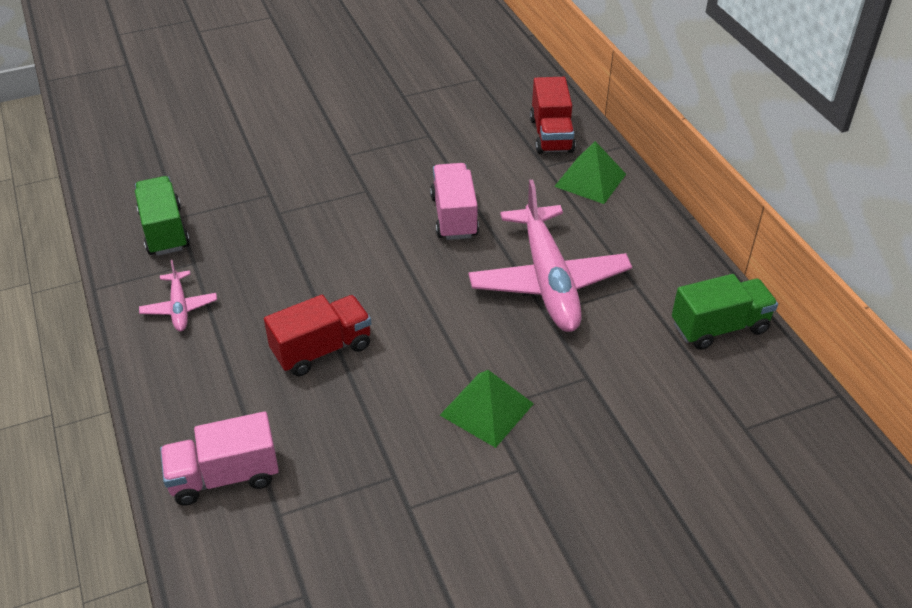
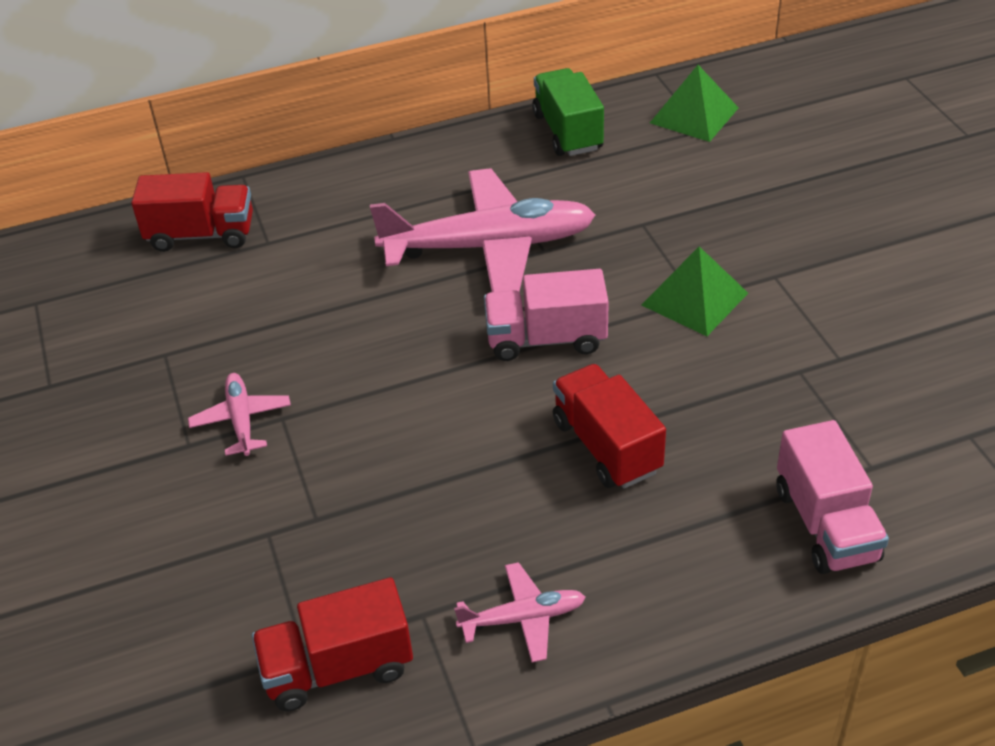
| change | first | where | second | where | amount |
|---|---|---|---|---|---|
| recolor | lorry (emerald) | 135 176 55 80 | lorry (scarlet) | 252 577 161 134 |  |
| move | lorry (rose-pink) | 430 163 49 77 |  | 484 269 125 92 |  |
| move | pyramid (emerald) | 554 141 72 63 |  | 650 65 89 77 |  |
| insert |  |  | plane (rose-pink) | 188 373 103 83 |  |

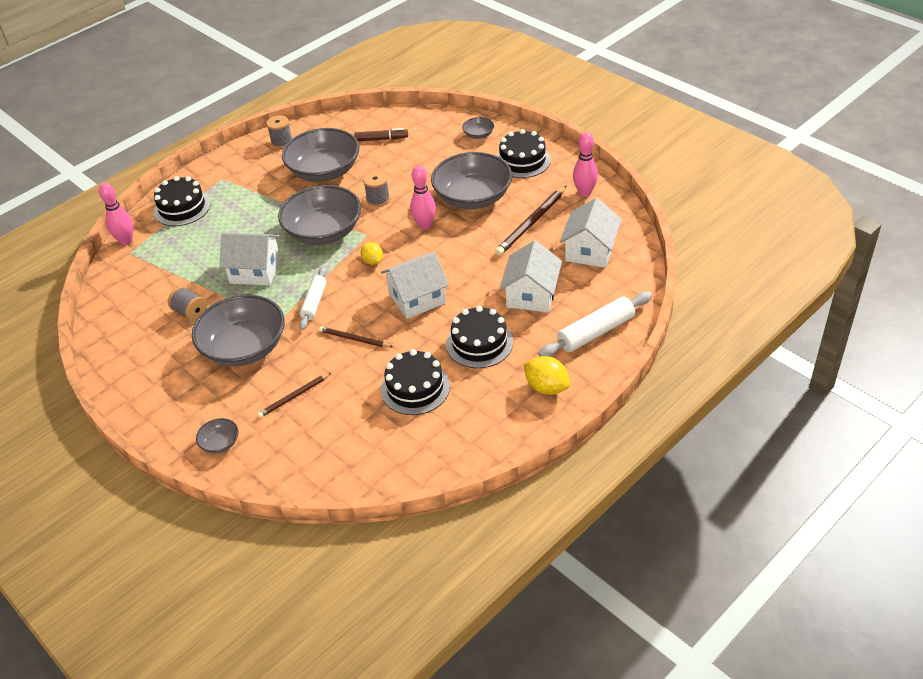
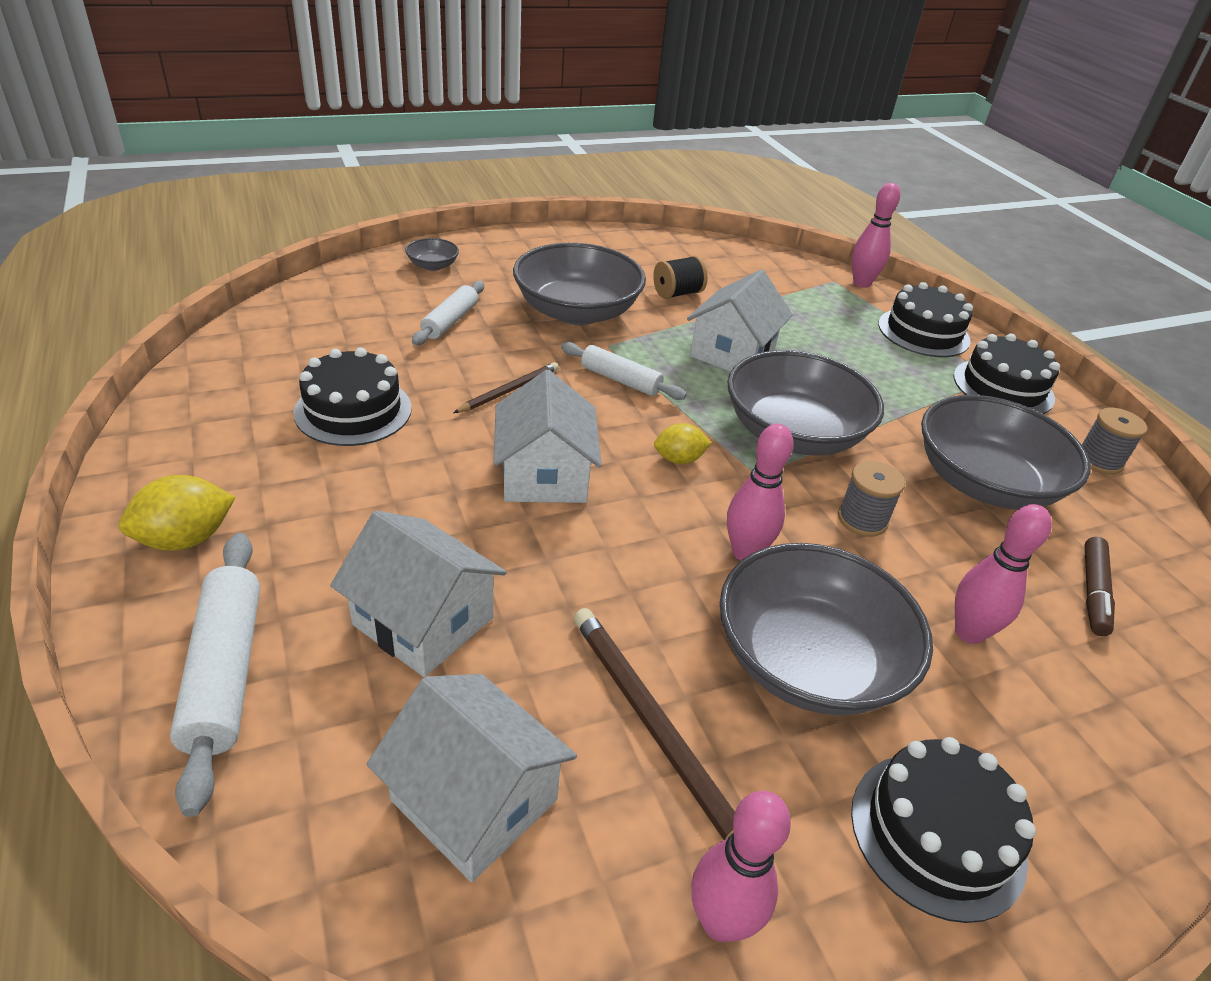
| change | first | where | second | where | amount |
|---|---|---|---|---|---|
| recolor | spool (ash-grey) | 168 286 40 36 | spool (ebony) | 653 256 55 43 |  |
| replace | wooden pencil (russet) | 257 373 74 45 | dough roller (pure white) | 412 281 72 64 |  |
| move | gateau (ebony) | 446 306 67 62 |  | 953 334 107 80 |  |
| delete | deep dish (ash-grey) | 462 117 32 22 |  |  |  |
| insert |  |  | tenpin (rose-pink) | 955 504 97 140 |  |

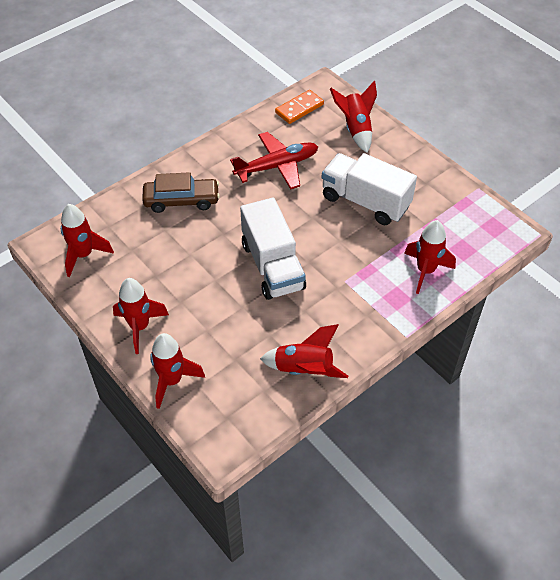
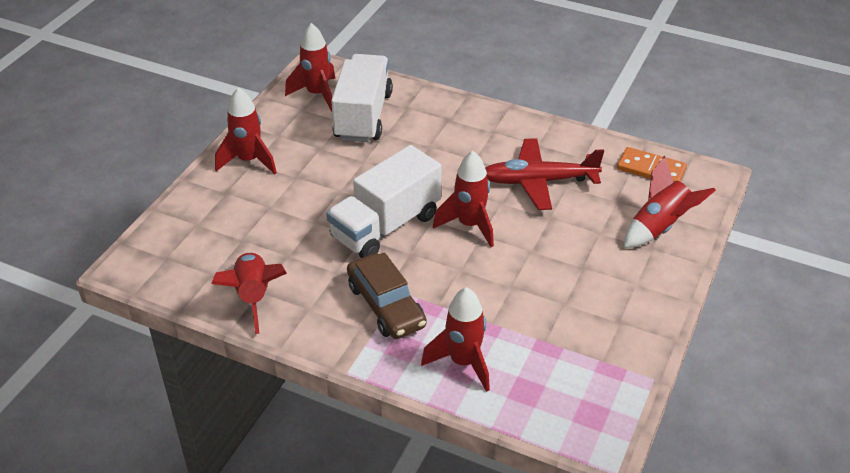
| change | first | where | second | where | amount |
|---|---|---|---|---|---|
| move | automobile (russet) | 142 172 78 41 |  | 347 252 80 87 |  |
| move | spaceship (scarlet) | 150 333 55 76 |  | 433 151 61 96 |  |
| rotate | plane (scarlet) | 230 132 88 57 |  | 485 138 119 72 | 135 degrees clockwise |
| move | lorry (pure white) | 321 153 96 72 |  | 331 54 62 88 |  |

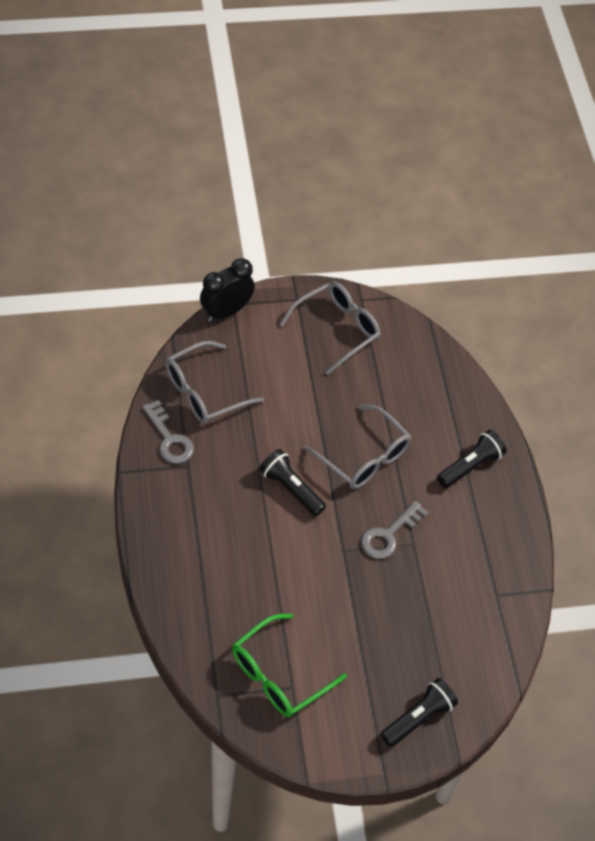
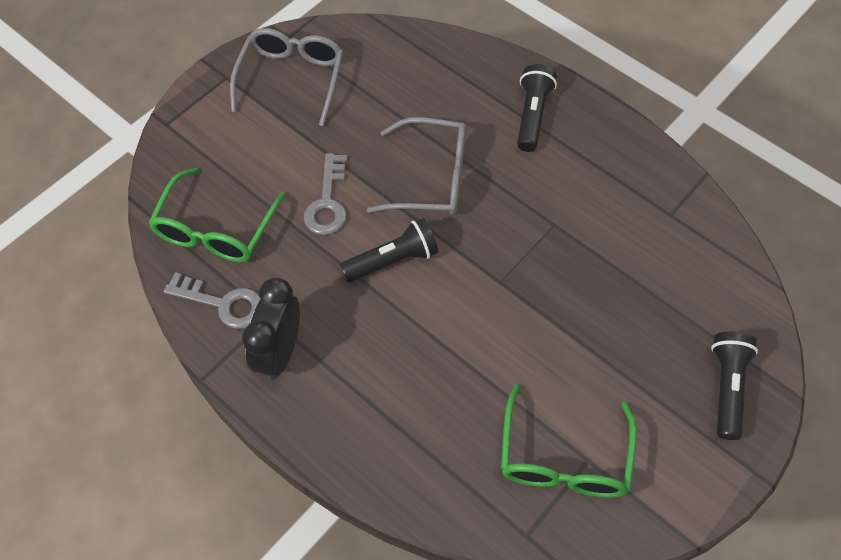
| change | first | where | second | where | amount |
|---|---|---|---|---|---|
| recolor | glasses (ash-grey) | 165 341 99 83 | glasses (emerald) | 148 168 138 94 |  |
| move | bedside clock (ebony) | 200 258 55 64 |  | 242 278 58 103 |  |
| rotate | flashlight (ebony) | 259 449 67 67 |  | 340 218 99 64 | 150 degrees clockwise |
| move | door key (ash-grey) | 361 501 68 58 |  | 304 153 43 82 |  |

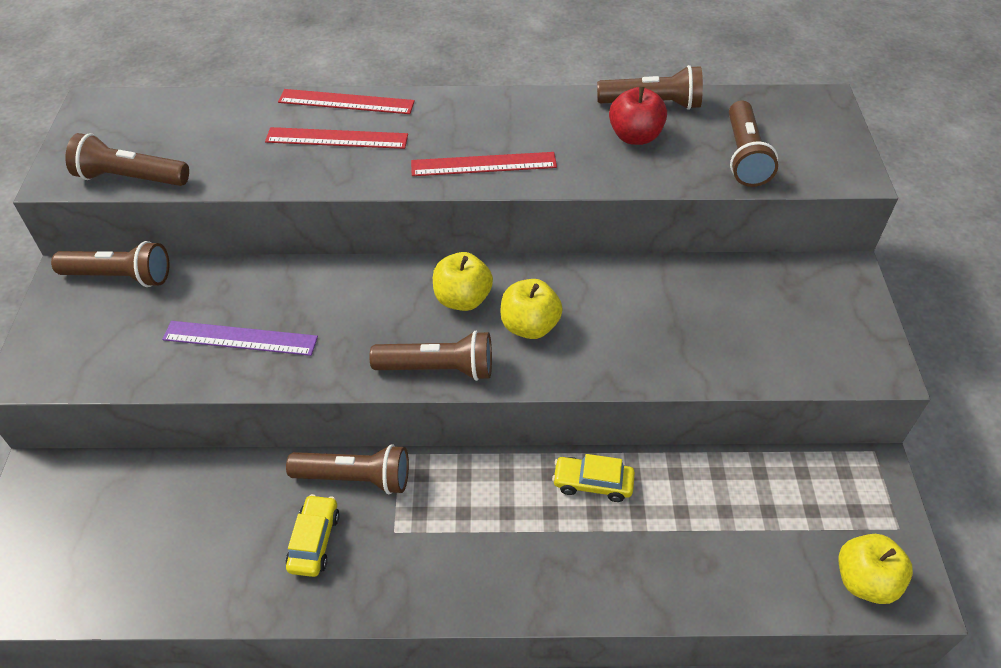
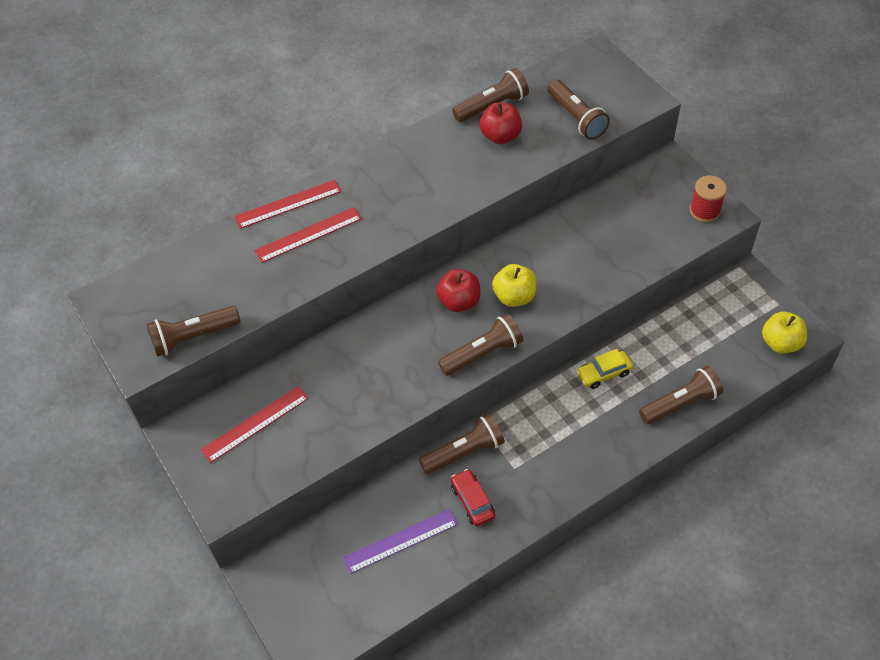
| change | first | where | second | where | amount |
|---|---|---|---|---|---|
| move | flashlight (russet) | 51 241 118 46 |  | 639 366 84 58 |  |
| move | ruler (violet) | 162 321 156 35 |  | 343 509 115 65 |  |
| recolor | automobile (bright yellow) | 286 494 54 83 | automobile (scarlet) | 451 469 44 57 |  |
| move | ruler (scarlet) | 411 152 146 24 |  | 200 386 109 77 |  |
| recolor | toy apple (bright yellow) | 433 252 60 59 | toy apple (scarlet) | 436 269 44 43 |  |
| insert |  |  | spool (scarlet) | 690 175 37 48 |  |

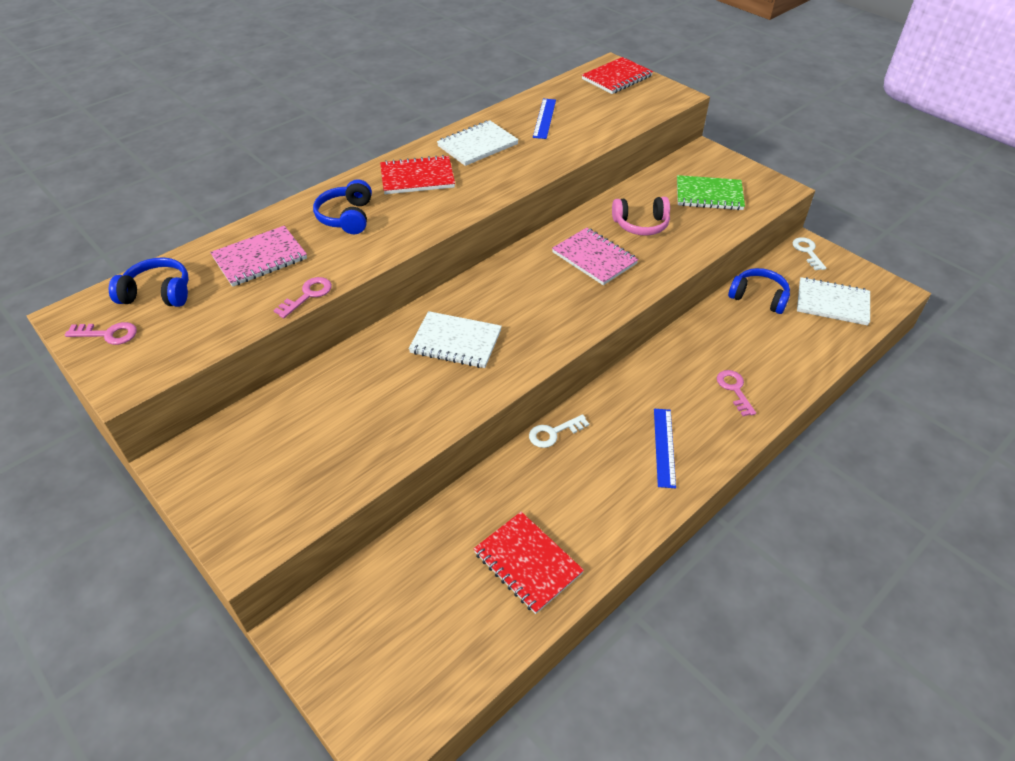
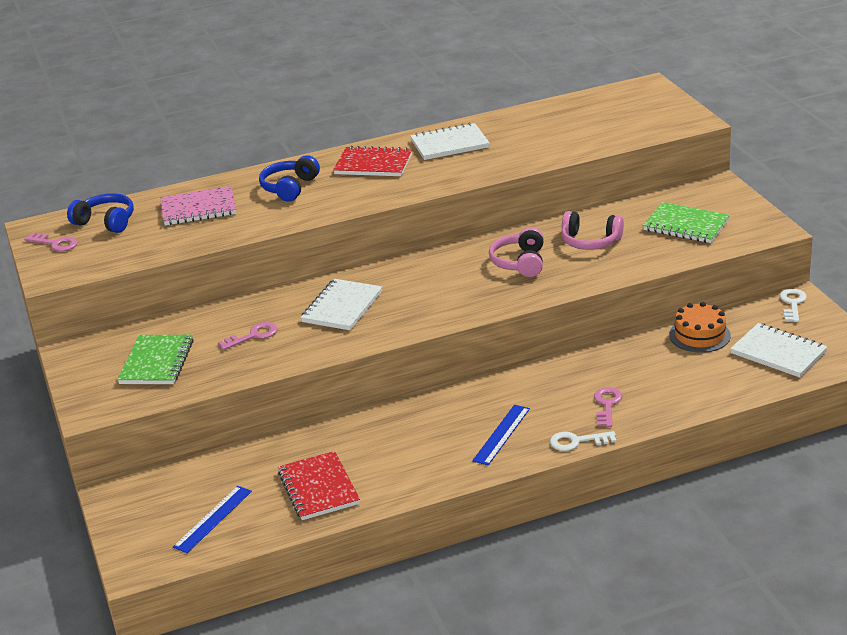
| change | first | where | second | where | amount |
|---|---|---|---|---|---|
| move | door key (rose-pink) | 273 277 59 41 |  | 218 322 60 28 |  |
| rotate | notepad (pure white) | 409 311 93 57 |  | 300 279 82 51 | 75 degrees clockwise |
| move | door key (pure white) | 529 414 60 34 |  | 550 431 66 20 |  |
| move | ruler (royal blue) | 533 99 23 40 |  | 173 486 79 67 |  |
| replace | notepad (rose-pink) | 552 227 87 58 | headphones (rose-pink) | 489 227 55 50 |  |
| delete | notepad (scarlet) | 582 57 71 37 |  |  |  |
| replace | headphones (royal blue) | 728 268 62 46 | gateau (bright orange) | 669 302 62 51 |  |
| insert |  |  | notepad (emerald) | 117 335 77 49 |  |

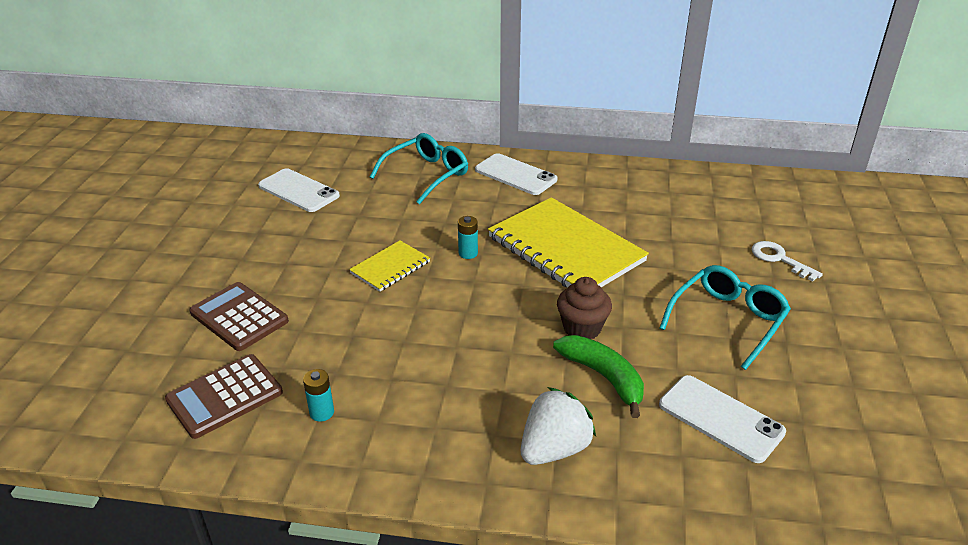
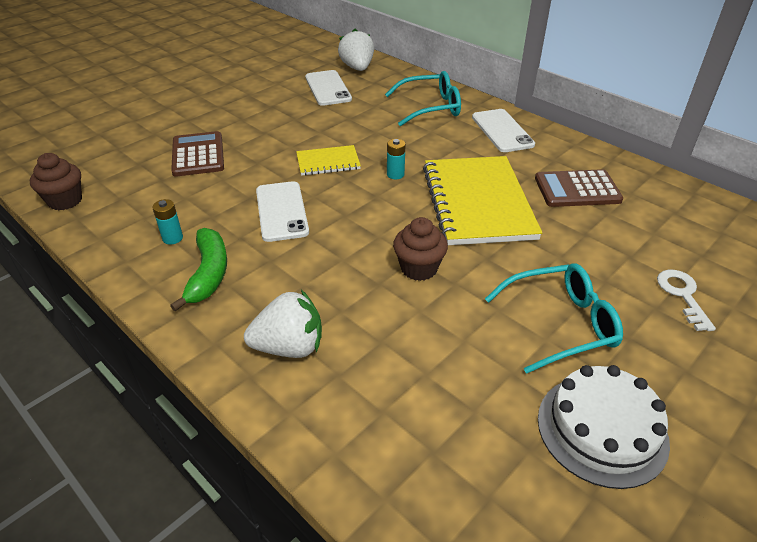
| change | first | where | second | where | amount |
|---|---|---|---|---|---|
| move | calculator (russet) | 165 354 118 85 |  | 535 169 88 38 |  |
| move | toy banana (emerald) | 553 335 91 83 |  | 170 228 57 83 |  |
| move | mobile phone (pure white) | 659 375 127 88 |  | 256 181 53 61 |  |
| insert |  |  | cupcake (russet) | 30 153 52 57 |  |
| insert |  |  | strawberry (pure white) | 338 29 36 42 |  |
| insert |  |  | gateau (pure white) | 538 365 132 124 |  |

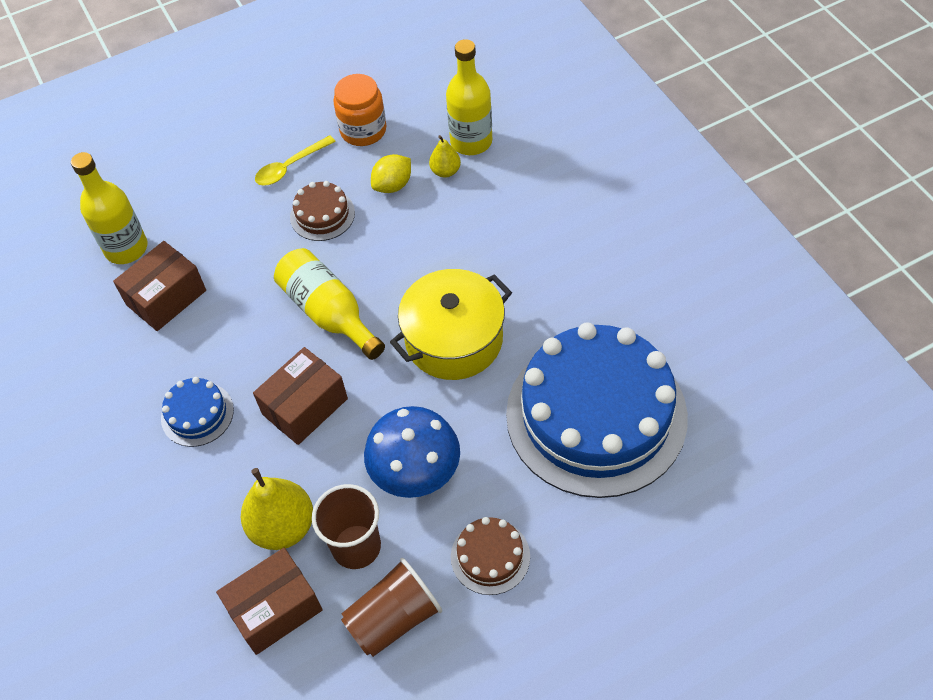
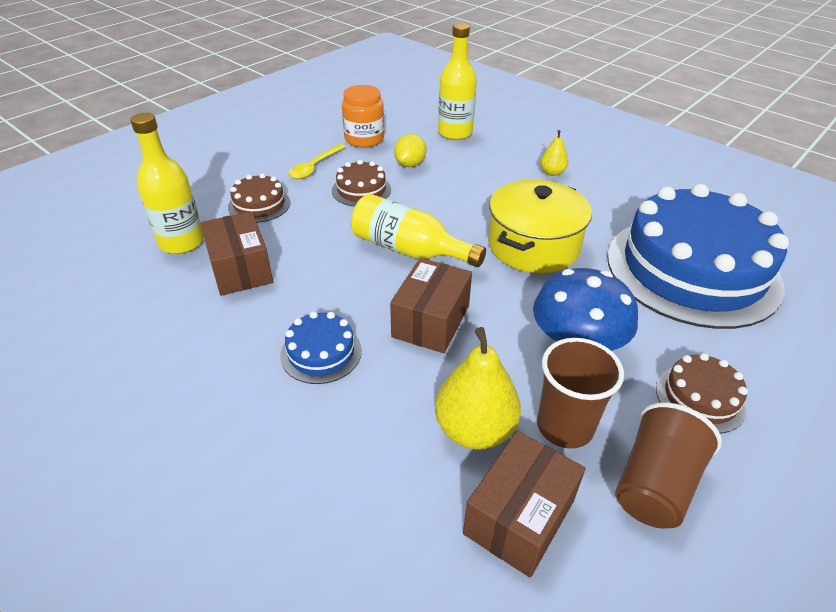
| change | first | where | second | where | amount |
|---|---|---|---|---|---|
| rotate | parcel (russet) | 113 241 93 90 |  | 200 211 73 85 | 45 degrees counterclockwise |
| move | pear (bright yellow) | 429 135 32 43 |  | 540 130 29 46 |  |
| insert |  |  | gateau (russet) | 228 173 63 50 |  |

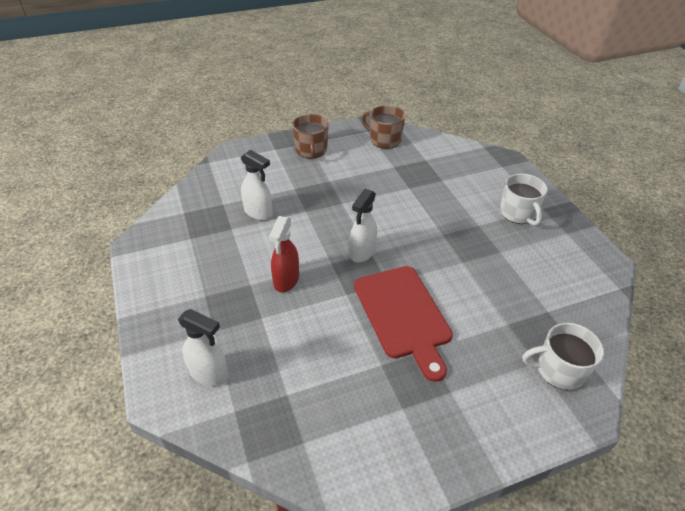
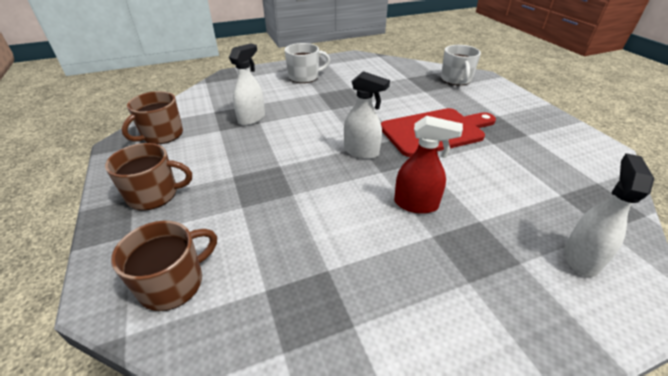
| change | first | where | second | where | amount |
|---|---|---|---|---|---|
| move | sprayer (pure white) | 241 150 32 70 |  | 229 43 36 83 |  |
| insert |  |  | coffee mug (russet) | 111 221 106 90 |  |

